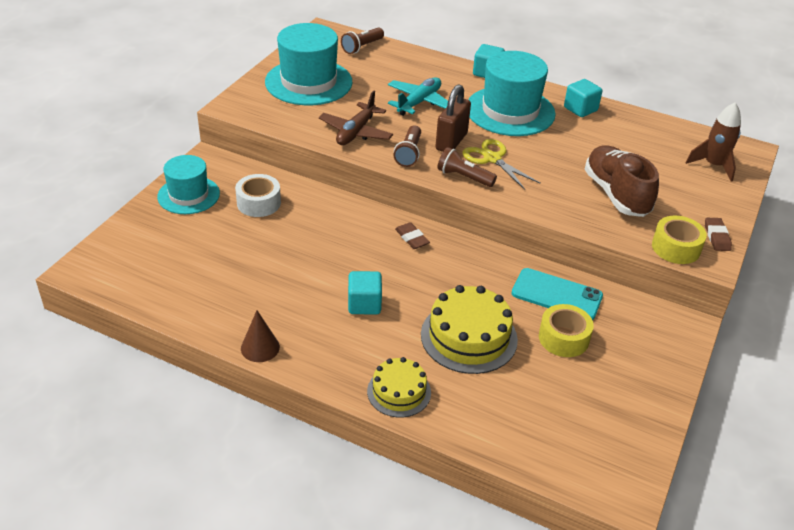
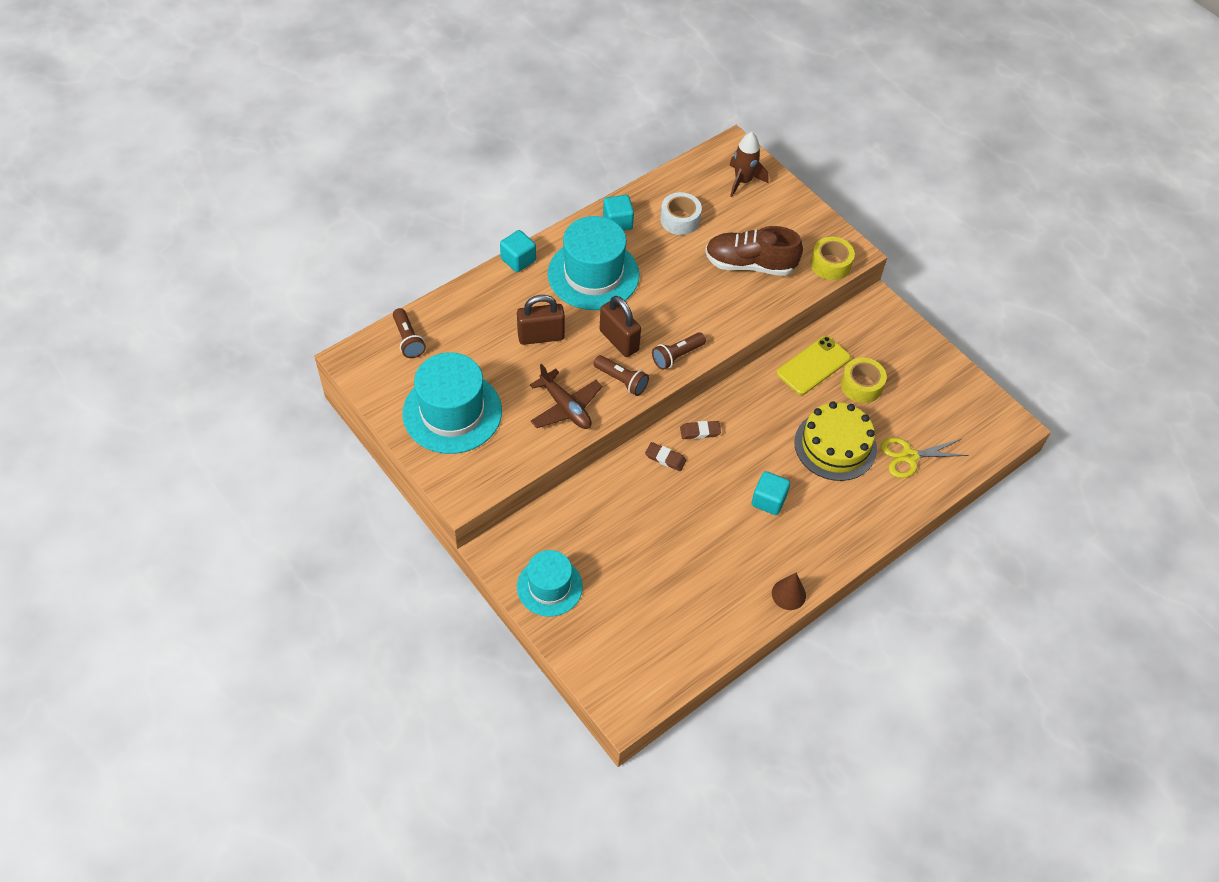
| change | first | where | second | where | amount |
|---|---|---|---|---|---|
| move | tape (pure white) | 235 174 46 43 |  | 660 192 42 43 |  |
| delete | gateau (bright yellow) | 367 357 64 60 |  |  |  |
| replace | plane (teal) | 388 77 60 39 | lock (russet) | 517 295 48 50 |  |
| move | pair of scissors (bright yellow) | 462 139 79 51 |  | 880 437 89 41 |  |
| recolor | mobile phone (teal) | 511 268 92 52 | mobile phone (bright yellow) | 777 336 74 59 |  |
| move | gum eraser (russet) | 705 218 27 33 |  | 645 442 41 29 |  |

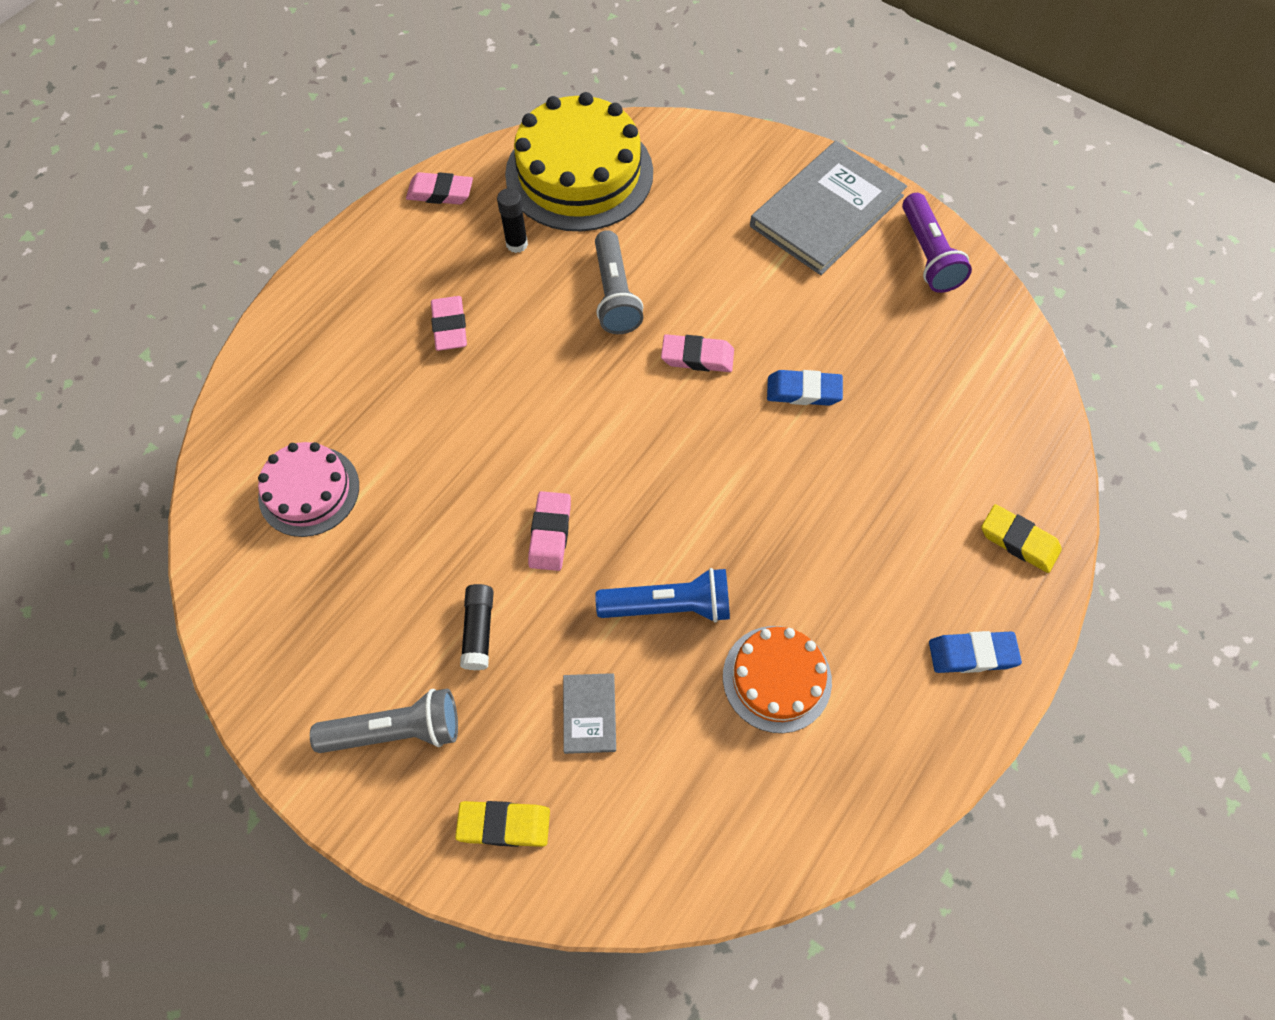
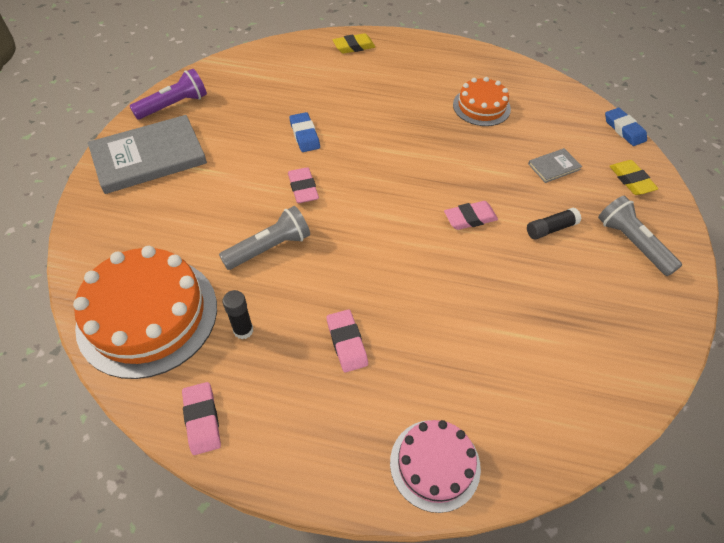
| change | first | where | second | where | amount |
|---|---|---|---|---|---|
| move | gateau (rose-pink) | 258 442 101 95 |  | 390 420 91 93 |  |
| rotate | gum eraser (rose-pink) | 431 296 36 55 |  | 327 310 41 62 | 75 degrees counterclockwise |
| recolor | gateau (bright yellow) | 505 92 148 139 | gateau (bright orange) | 73 246 144 133 |  |
| delete | flashlight (royal blue) | 595 568 135 55 |  |  |  |
| rotate | hardback (ash-grey) | 750 141 157 134 |  | 88 115 119 79 | 45 degrees counterclockwise |
| move | gum eraser (royal blue) | 929 631 93 42 |  | 605 108 42 38 |  |
| rotate | gum eraser (bright yellow) | 981 504 81 69 |  | 333 33 42 21 | 60 degrees clockwise |

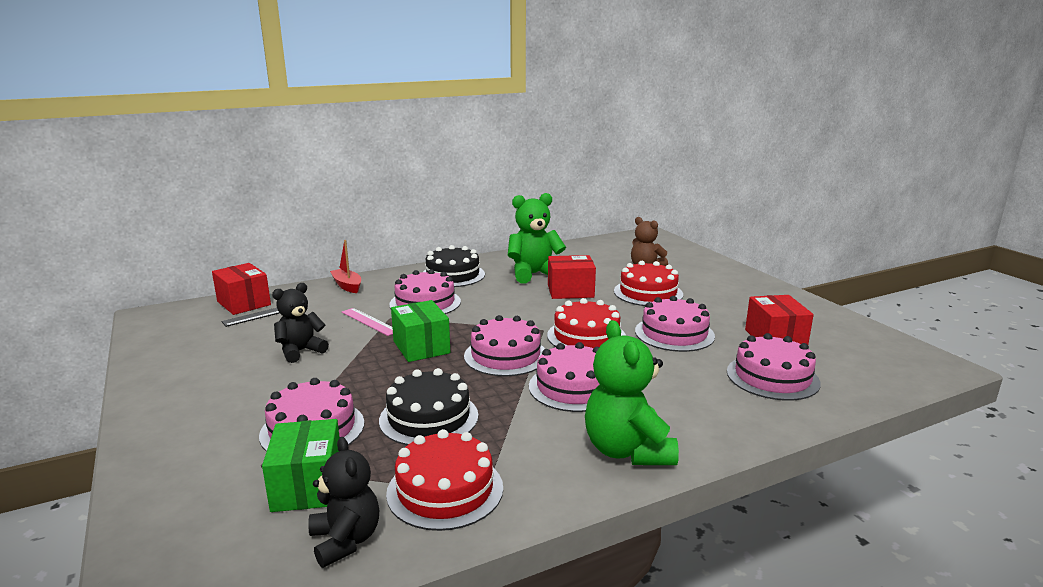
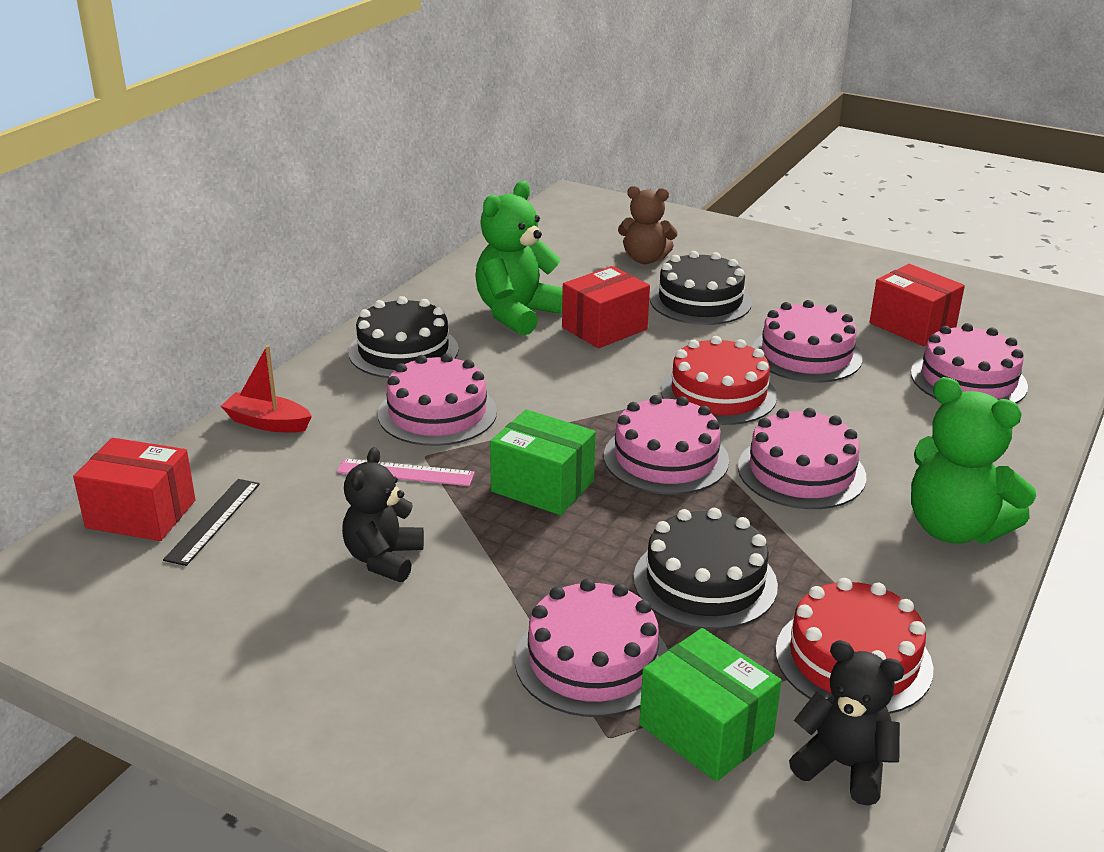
| change | first | where | second | where | amount |
|---|---|---|---|---|---|
| recolor | gateau (scarlet) | 614 261 69 45 | gateau (ebony) | 650 251 102 74 |  |

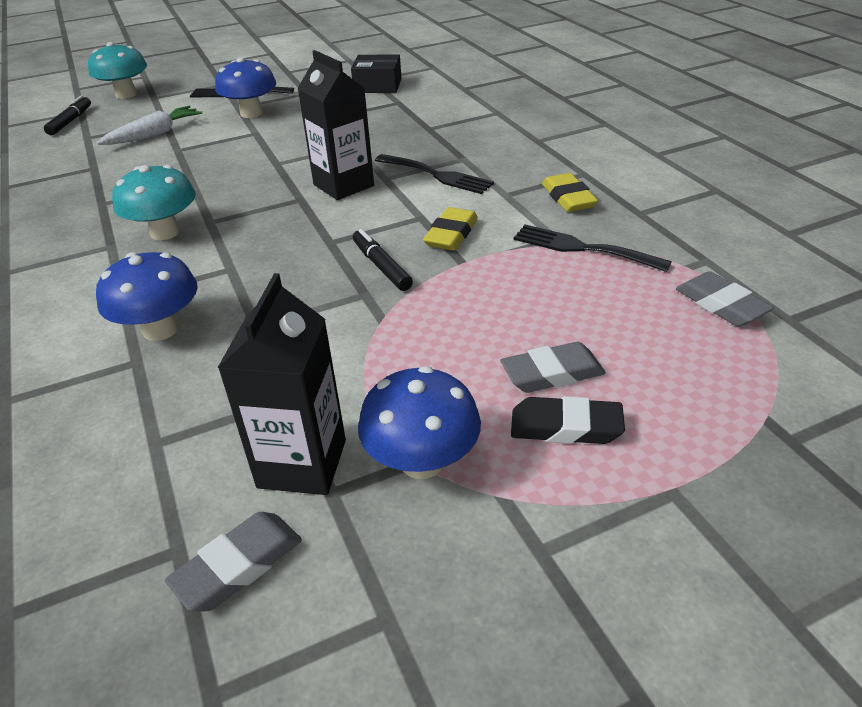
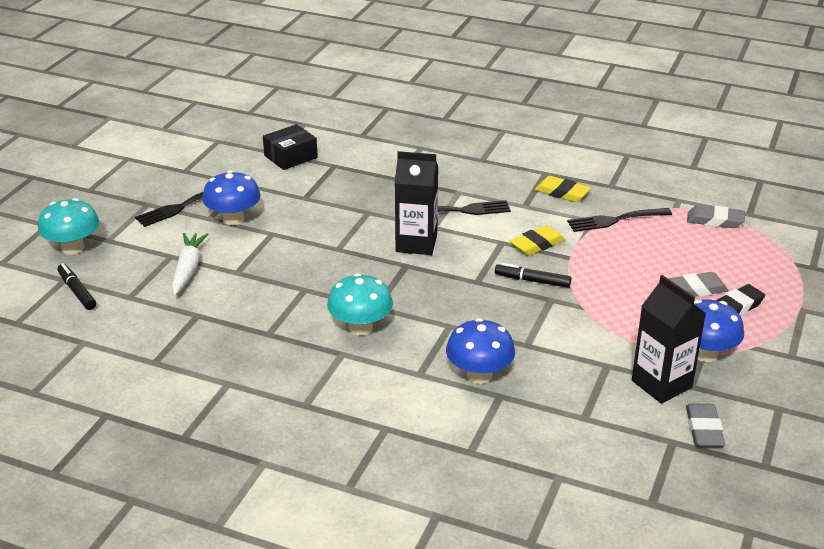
| change | first | where | second | where | amount |
|---|---|---|---|---|---|
| rotate | gum eraser (bright yellow) | 423 207 55 43 |  | 510 225 55 31 | 75 degrees clockwise |
| rotate | gum eraser (ash-grey) | 500 342 106 51 |  | 668 272 61 25 | 45 degrees clockwise |

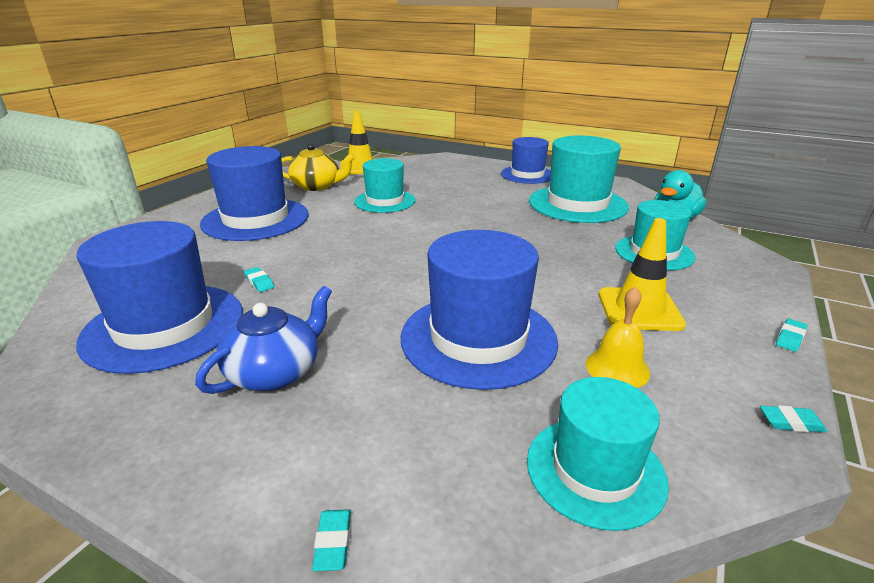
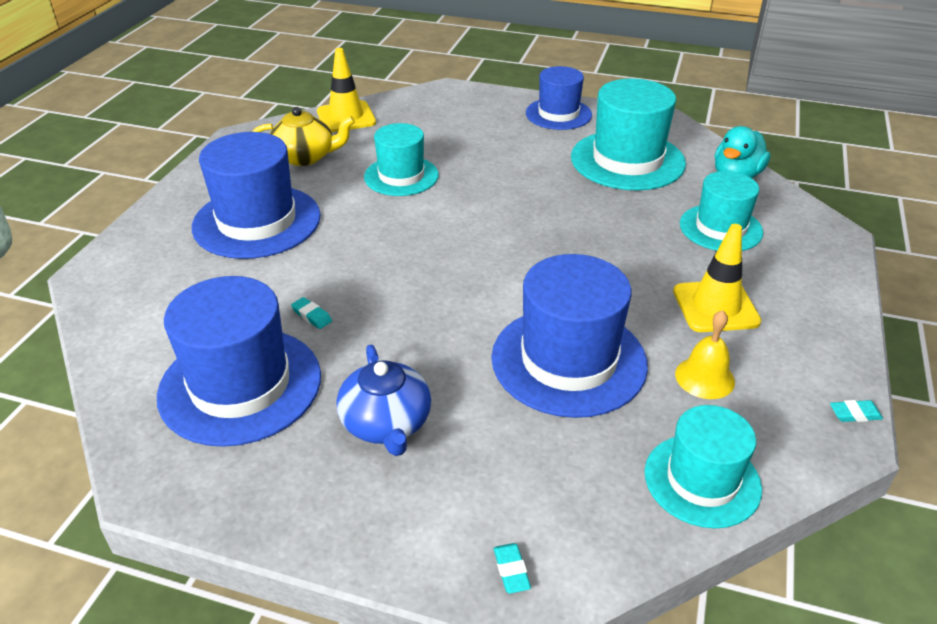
| change | first | where | second | where | amount |
|---|---|---|---|---|---|
| rotate | tea pot (royal blue) | 195 286 137 108 |  | 337 344 94 112 | 135 degrees clockwise |
| delete | gum eraser (teal) | 776 319 31 33 |  |  |  |

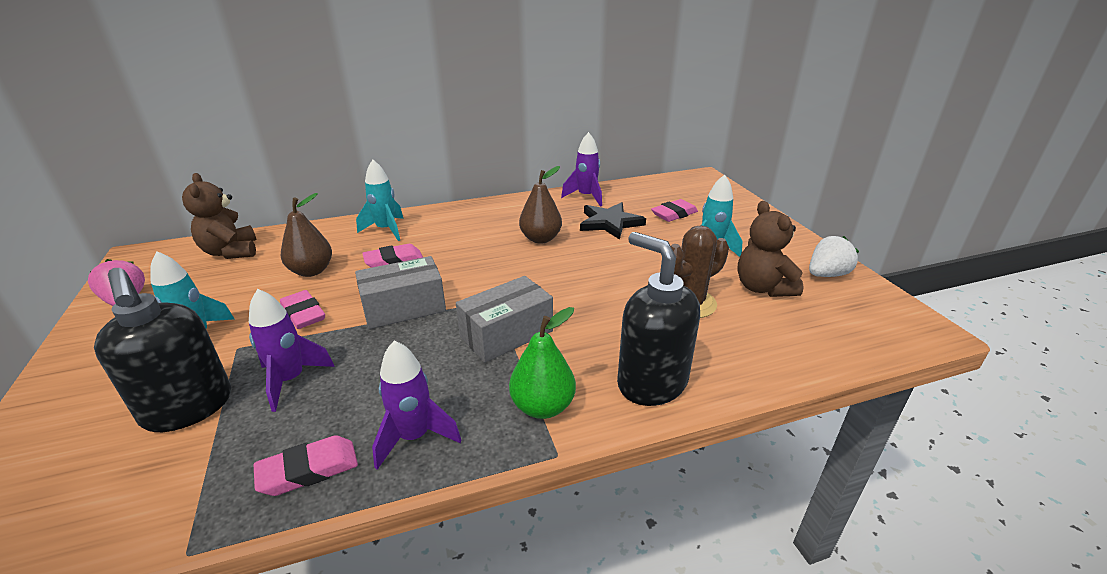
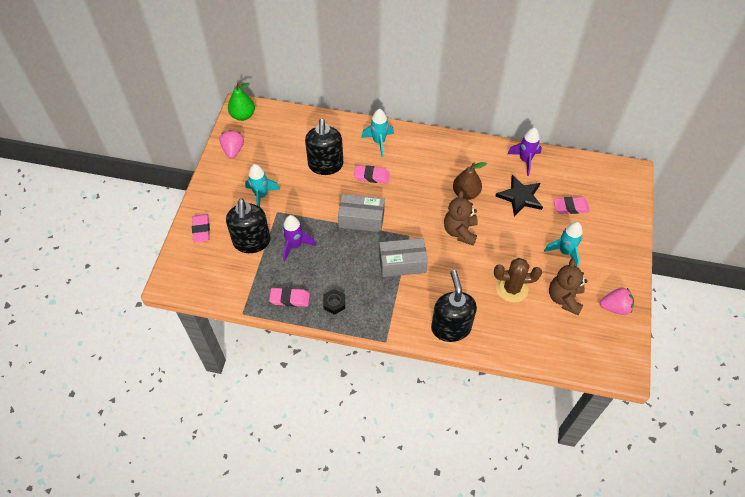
| change | first | where | second | where | amount |
|---|---|---|---|---|---|
| move | stuffed bear (russet) | 182 173 74 86 |  | 444 191 34 55 |  |
| move | gum eraser (rose-pink) | 280 290 45 39 |  | 192 214 18 29 |  |
| replace | pear (russet) | 281 193 51 84 | soap pump (ebony) | 305 119 38 56 |  |
| replace | spaceship (violet) | 372 340 89 130 | hexagon nut (ebony) | 323 289 22 26 |  |
| move | pear (emerald) | 509 307 67 112 |  | 228 83 27 38 |  |
| recolor | strawberry (pure white) | 809 236 50 41 | strawberry (rose-pink) | 600 288 34 27 |  |

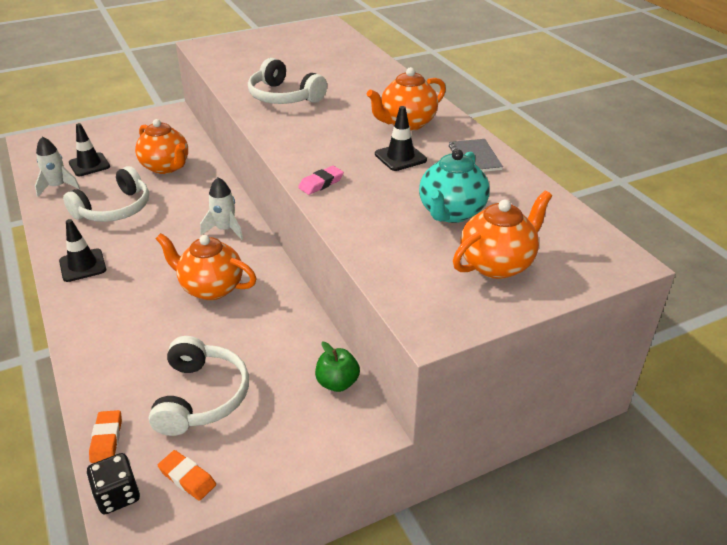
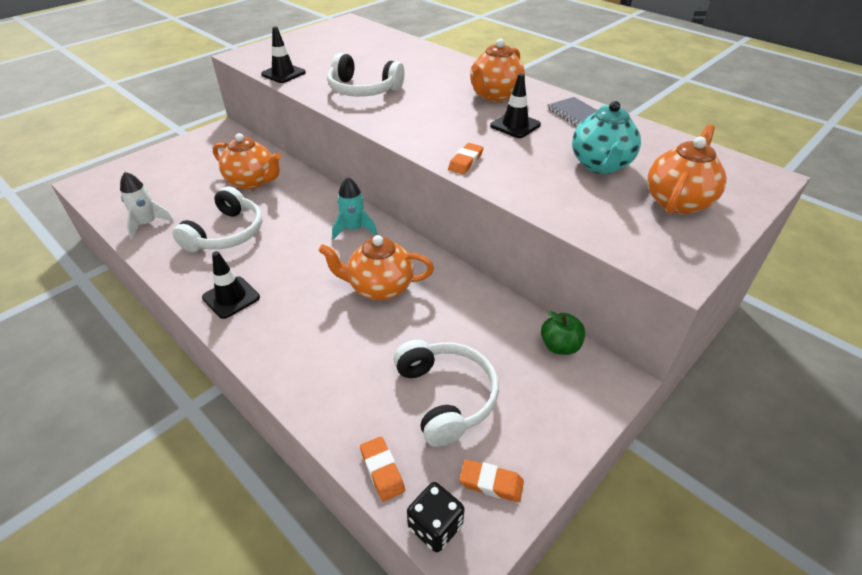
| change | first | where | second | where | amount |
|---|---|---|---|---|---|
| move | traffic cone (ebony) | 69 123 41 53 |  | 261 27 45 56 |  |
| recolor | spaceship (pure white) | 200 177 43 63 | spaceship (teal) | 332 177 45 63 |  |
| recolor | gum eraser (rose-pink) | 298 166 46 29 | gum eraser (bright orange) | 448 143 35 31 |  |

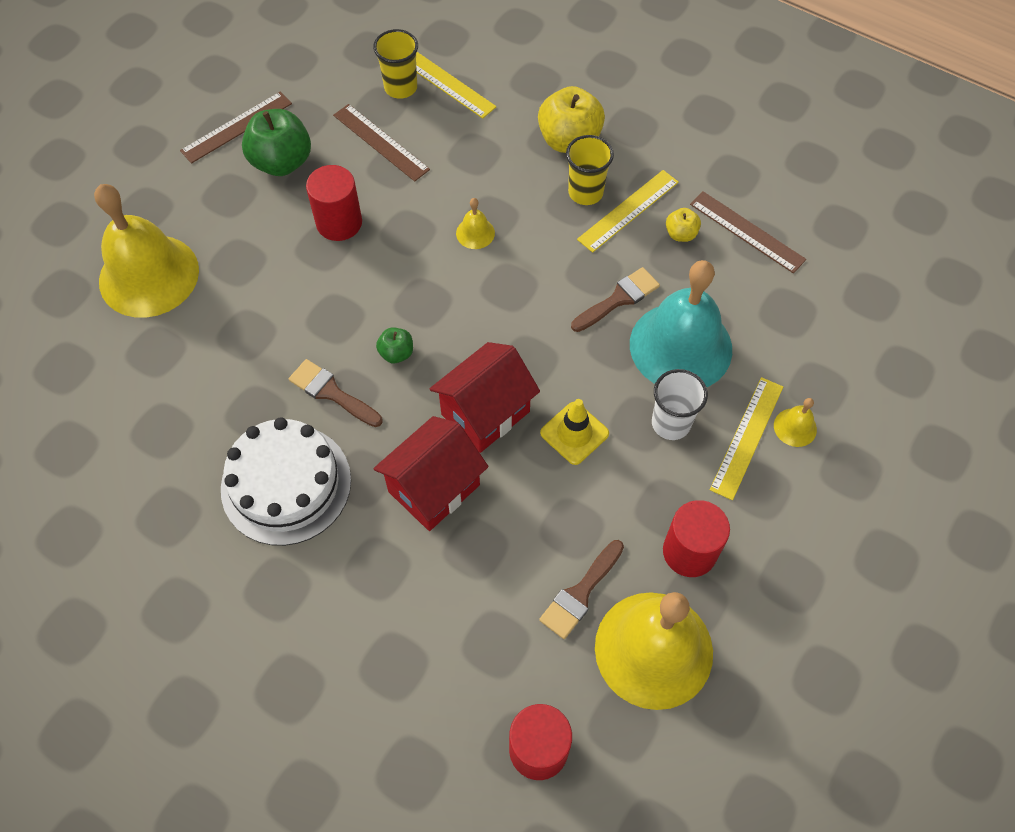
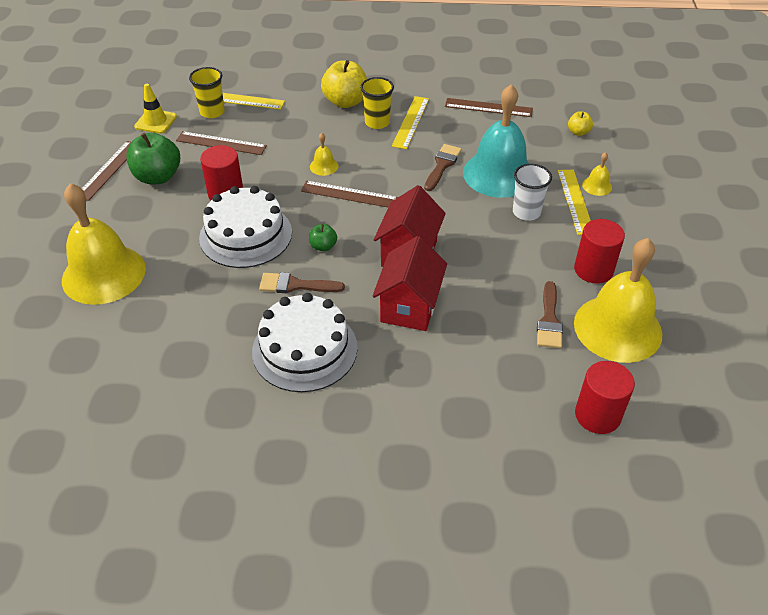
| change | first | where | second | where | amount |
|---|---|---|---|---|---|
| move | traffic cone (bright yellow) | 540 399 69 66 |  | 134 84 43 50 |  |
| move | toy apple (bright yellow) | 666 208 35 34 |  | 568 111 25 25 |  |
| insert |  |  | gateau (pure white) | 199 186 93 82 |  |
| insert |  |  | ruler (russet) | 301 181 97 26 |  |

